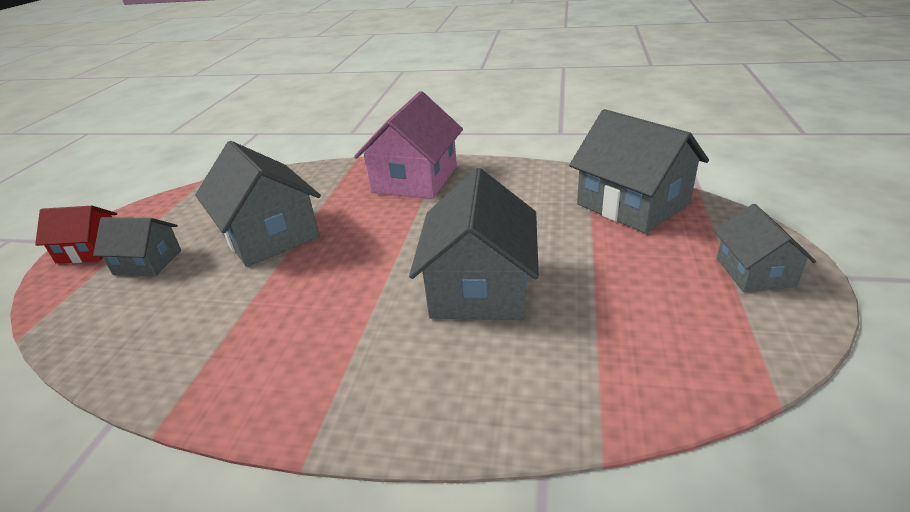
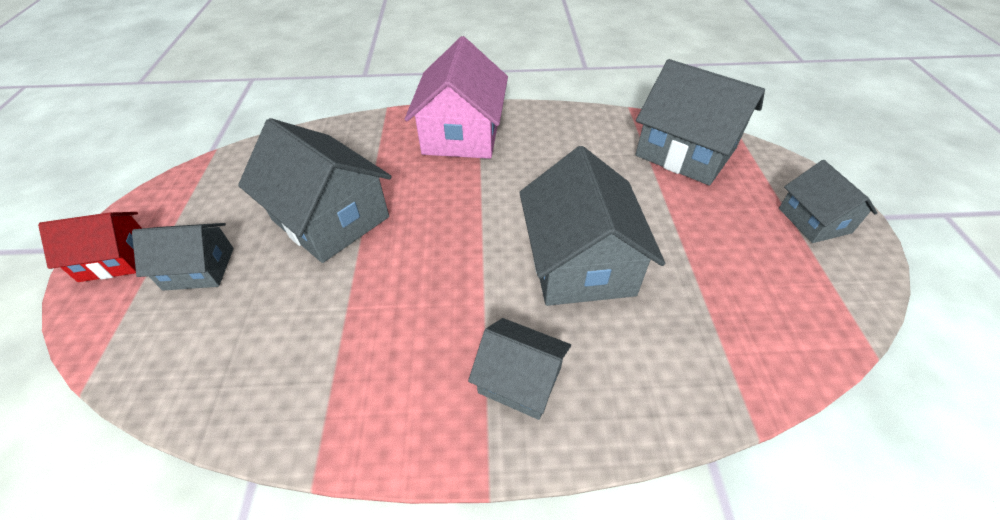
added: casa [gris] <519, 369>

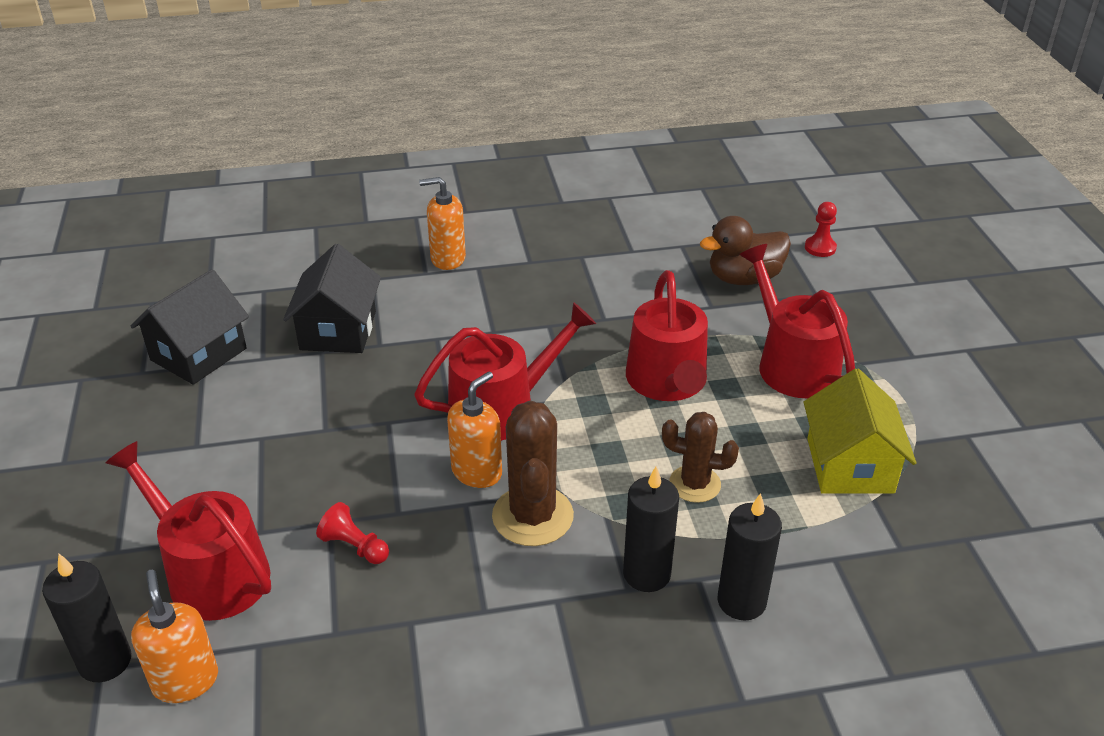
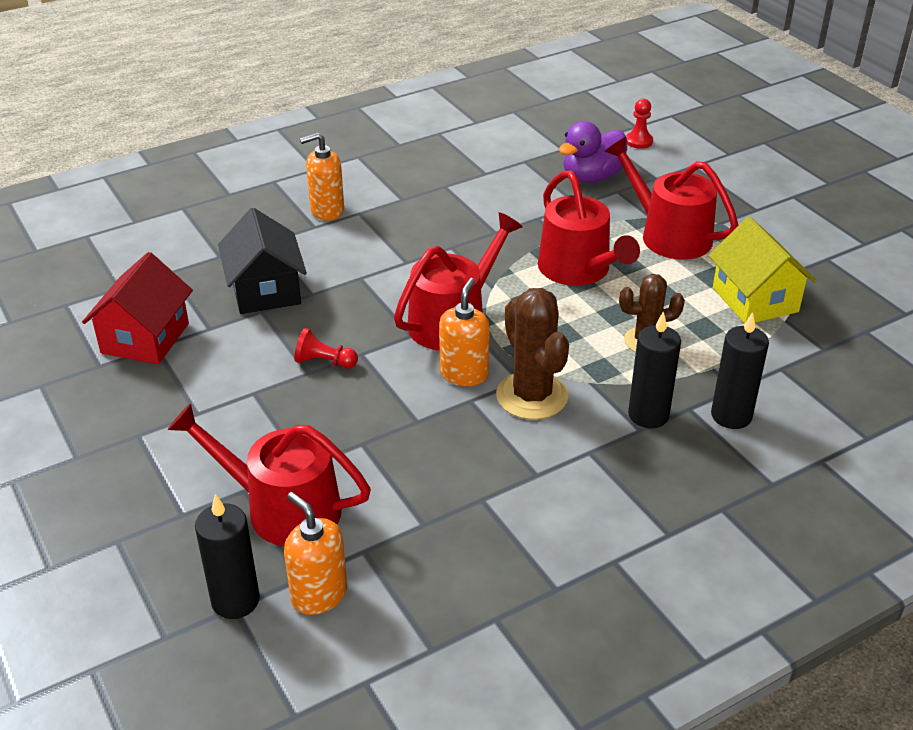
moved: peón [rojo] <352, 533> to <326, 348>
recoloured: pato [marrón] <745, 250> to pato [morado] <593, 152>; casa [negro] <189, 327> to casa [rojo] <137, 308>

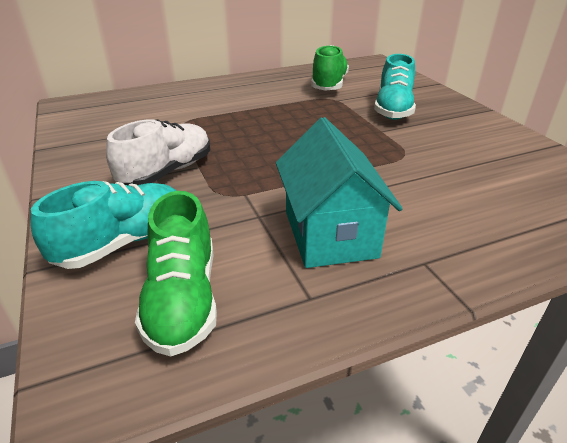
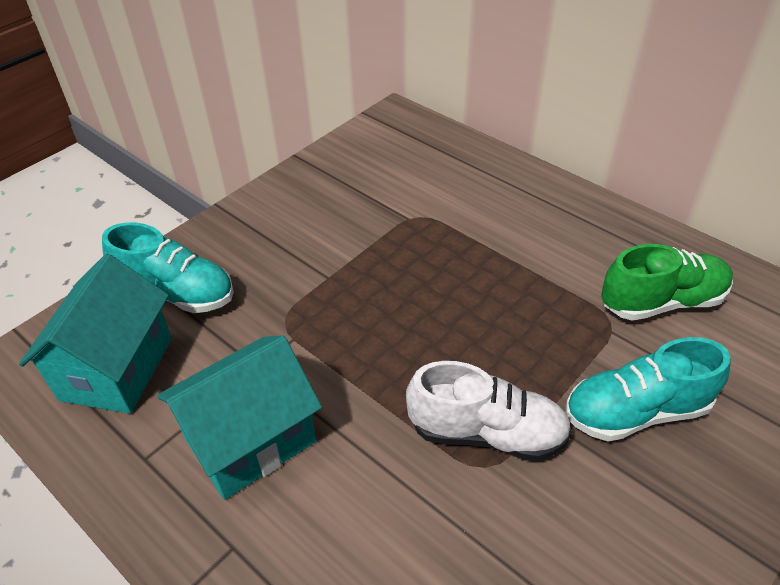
moved: zapato [blanco] <158, 152> to <489, 411>
replaced: zapato [verde] <176, 273> to casa [turquesa] <95, 334>

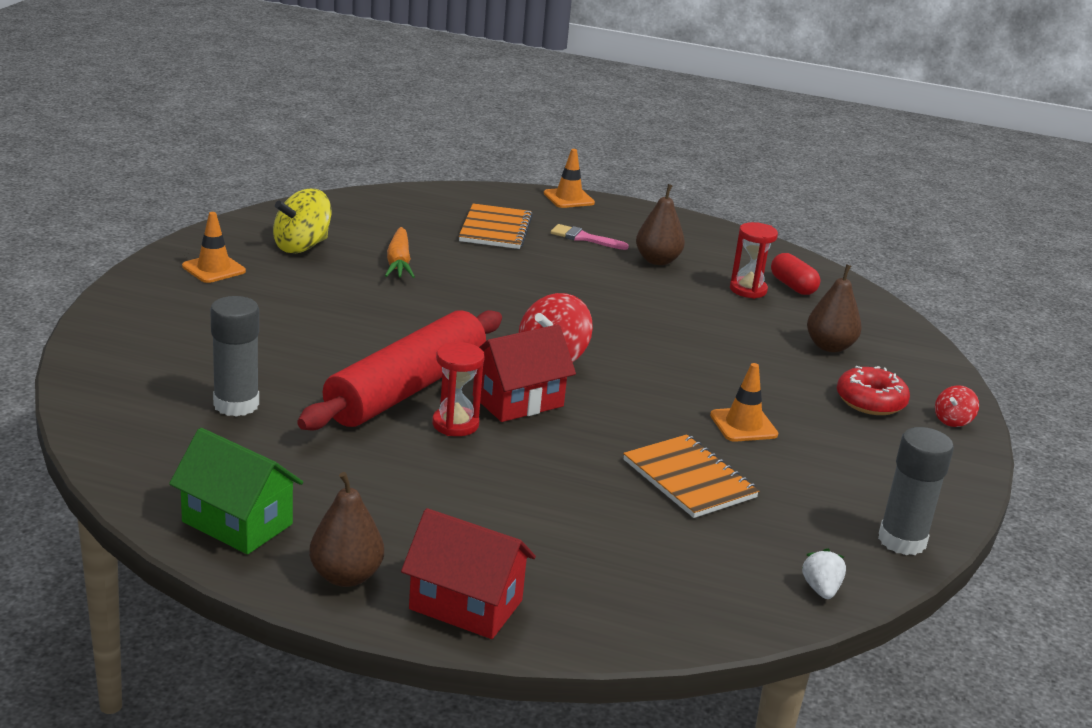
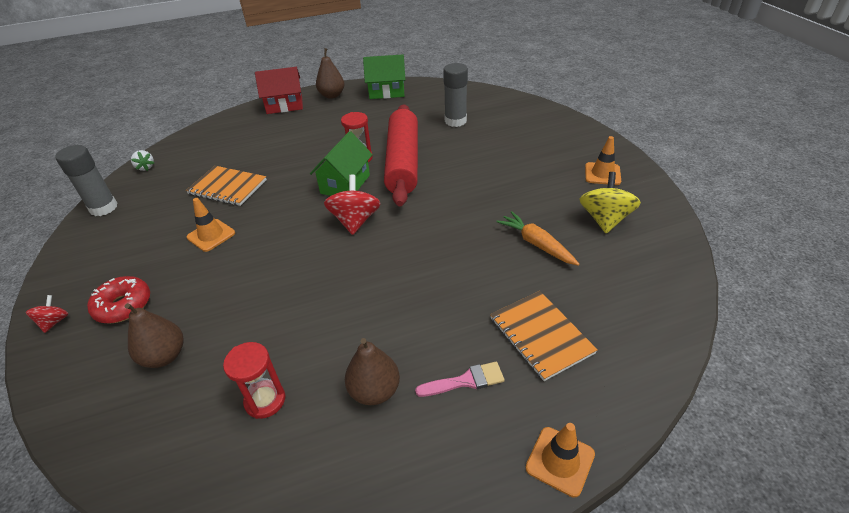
removed: cápsula [rojo] <796, 274>
recoloured: casa [rojo] <524, 373> to casa [verde] <341, 163>

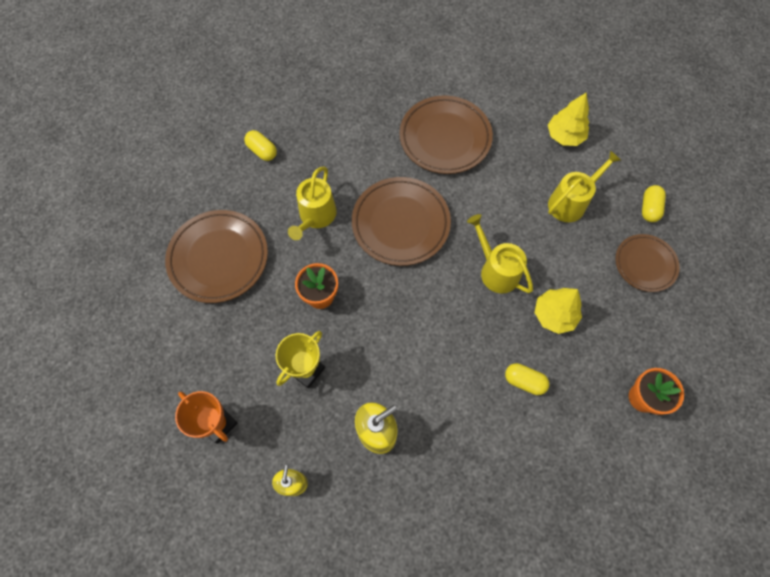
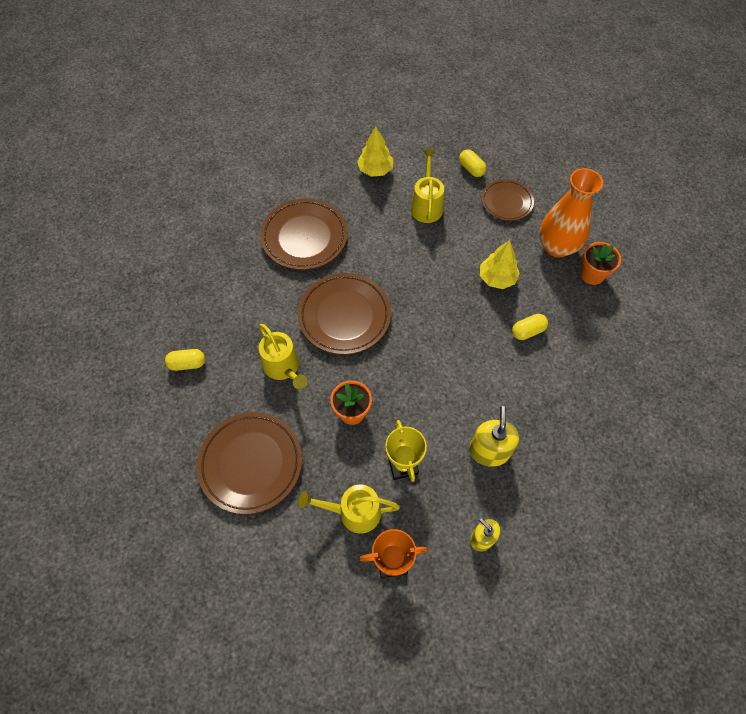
added: florero [naranja] <571, 213>
moved: regadera [amarillo] <500, 253> to <349, 509>

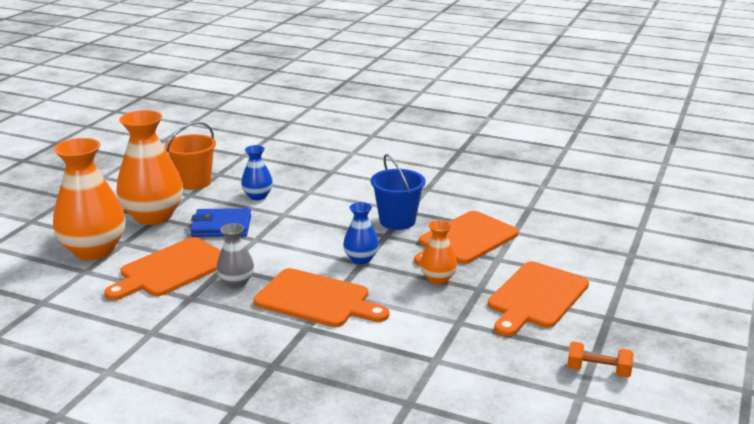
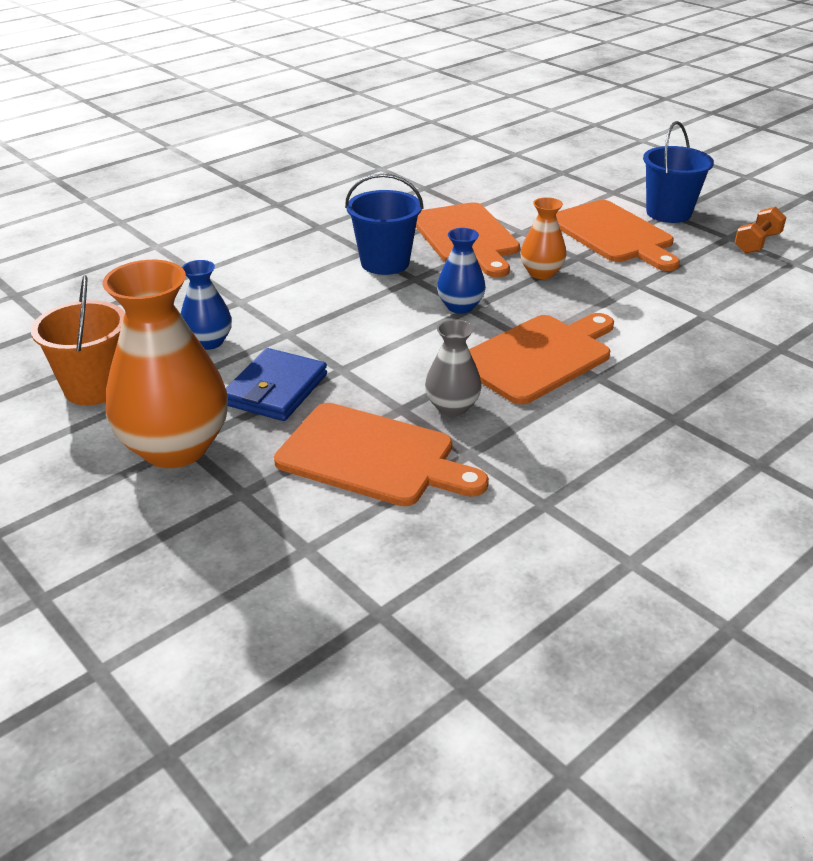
removed: florero [naranja] <89, 199>
added: balde [azul] <678, 172>
turned: tabla de cortar [naranja] <162, 268> = <381, 454> 45 degrees counterclockwise

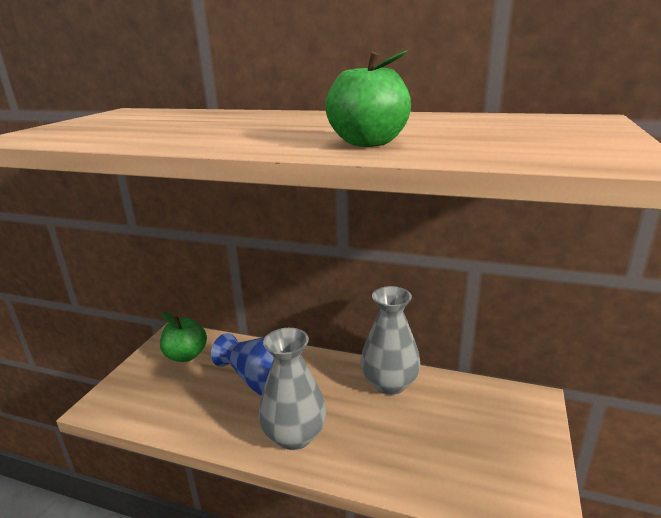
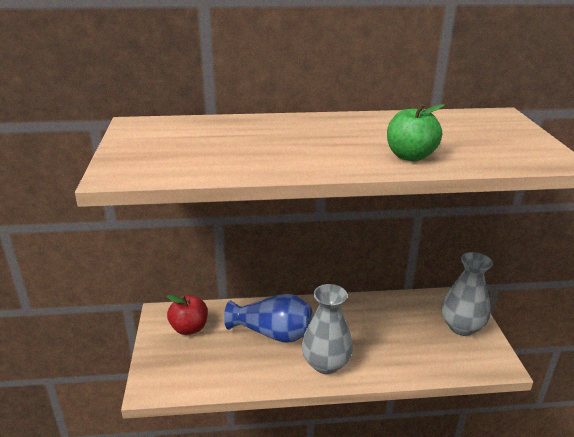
moved: florero [gris] <390, 340> to <467, 294>
recoloured: manzana [verde] <183, 337> to manzana [rojo] <187, 315>

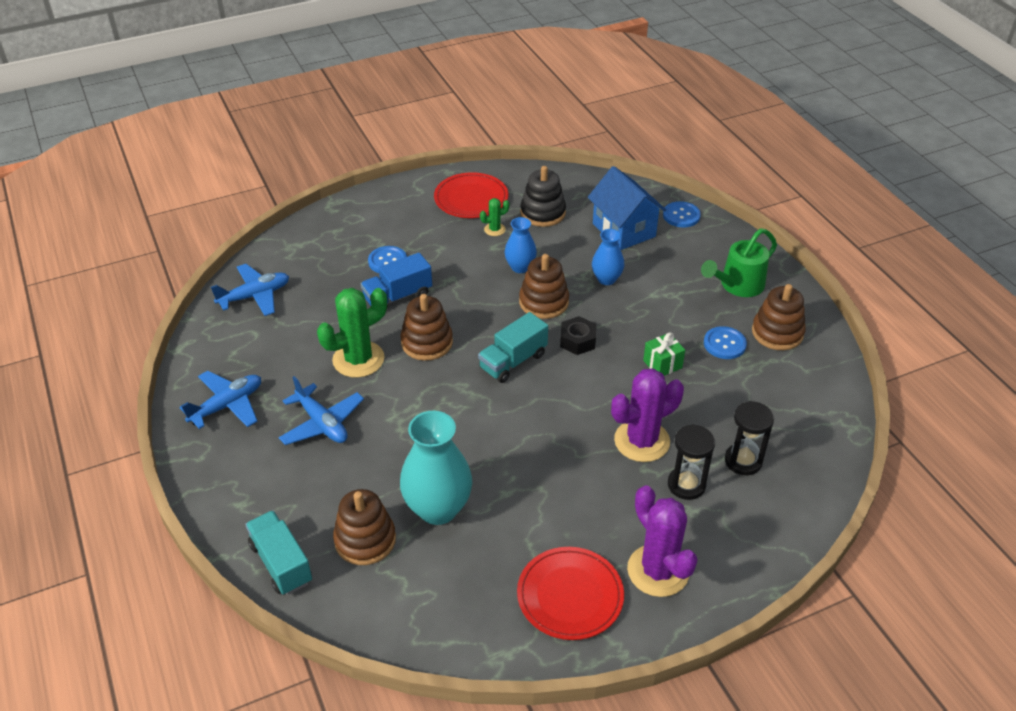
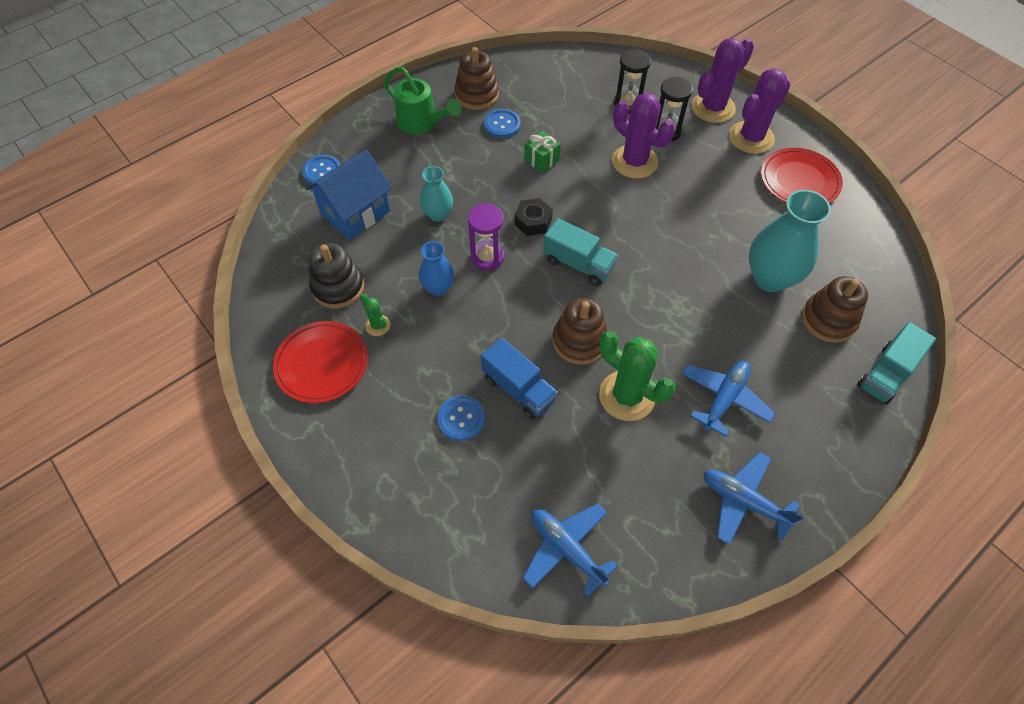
added: cactus [morado] <722, 80>
replaced: juguete apilable [marrón] <544, 286> to reloj de arena [morado] <486, 237>
recoloured: florero [azul] <608, 257> to florero [turquesa] <436, 194>

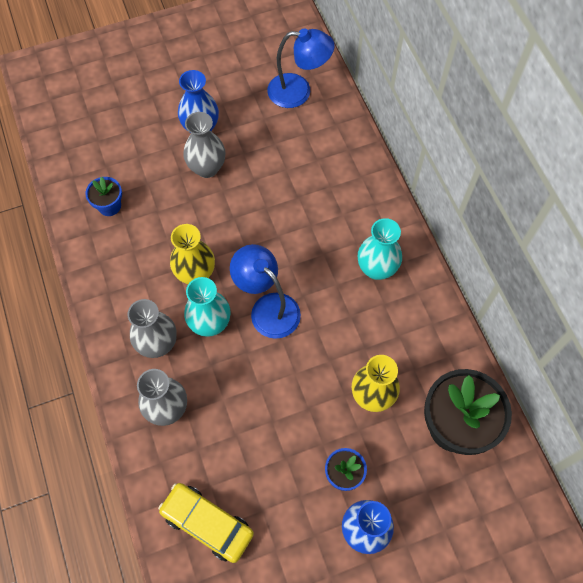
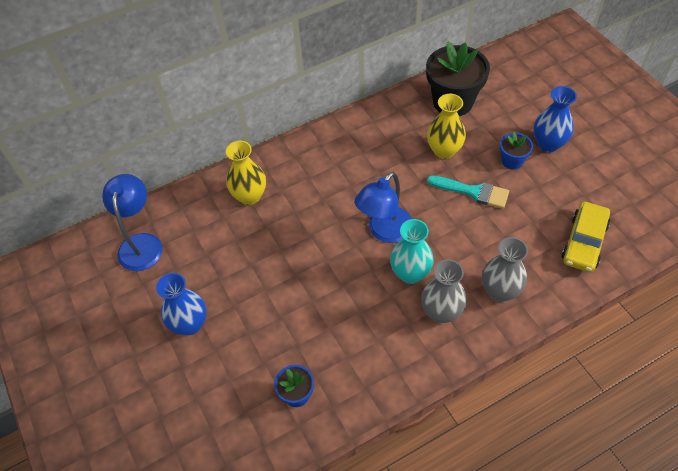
removed: florero [gris] <204, 145>; florero [turquesa] <379, 249>
added: pincel [turquesa] <468, 192>
moved: florero [amarillo] <192, 254> to <246, 173>

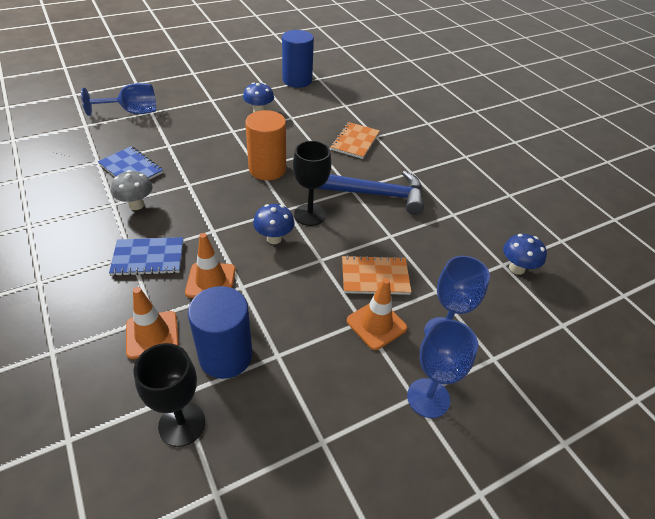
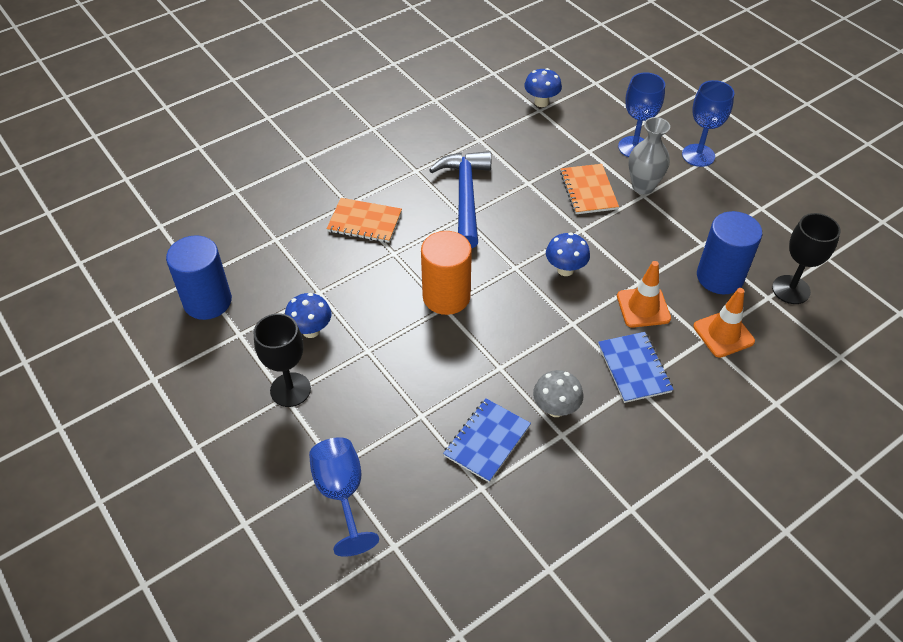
moved: copa [negro] <312, 183> to <282, 360>
replaced: cono de tráfico [naranja] <377, 314> to florero [gris] <649, 155>

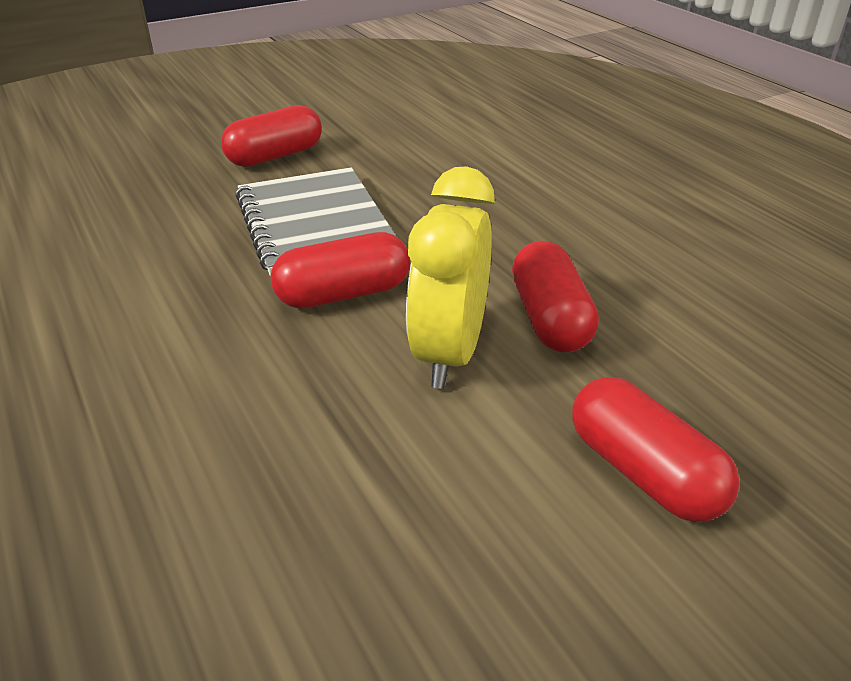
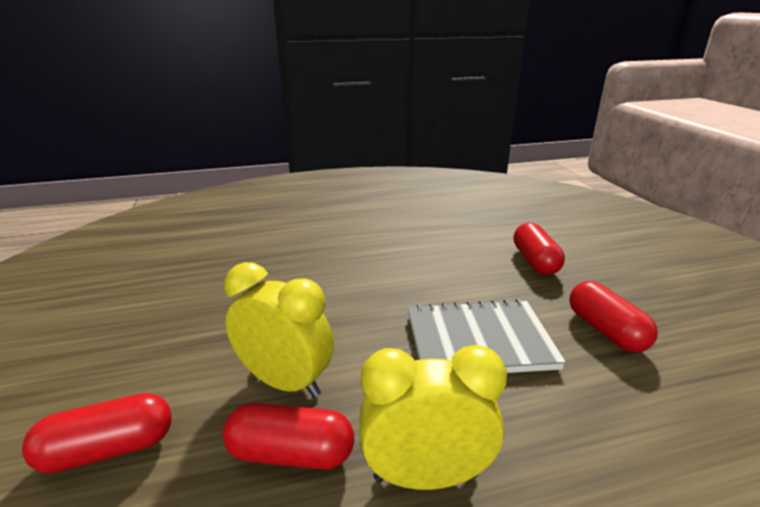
added: despertador [amarillo] <433, 417>
moved: cápsula [rojo] <340, 270> to <539, 249>

